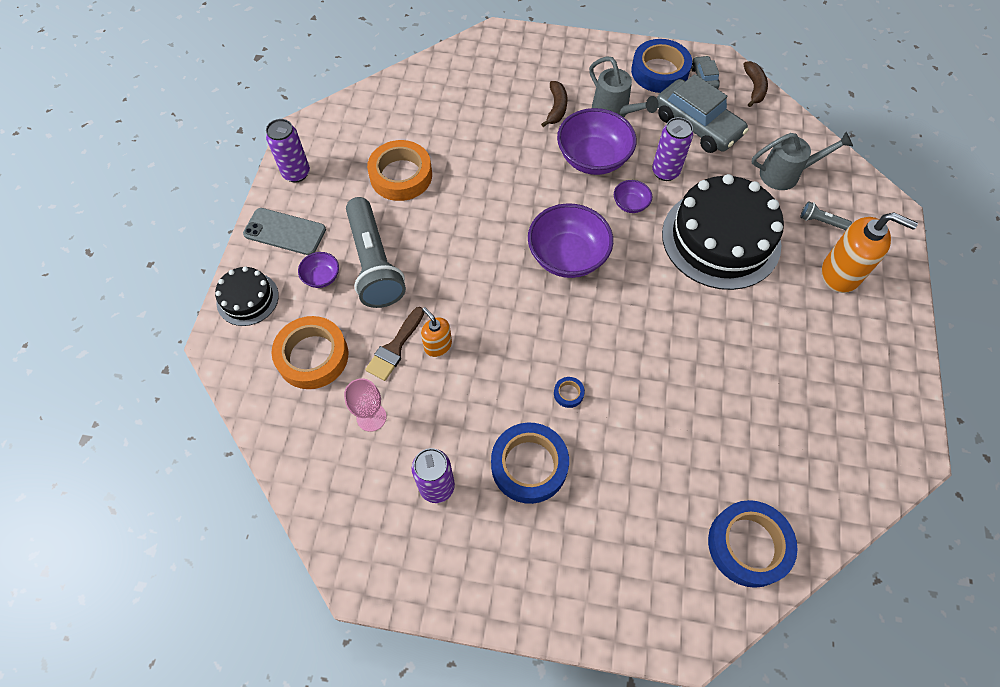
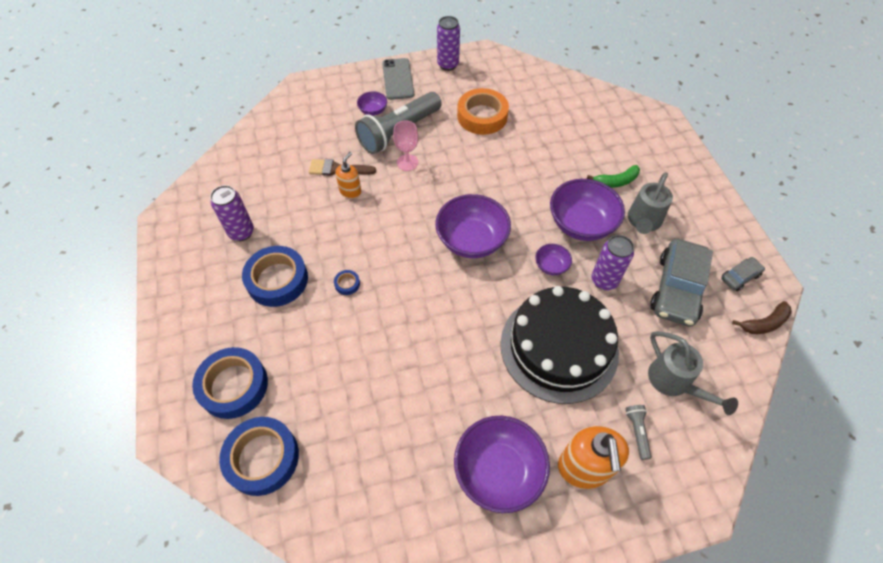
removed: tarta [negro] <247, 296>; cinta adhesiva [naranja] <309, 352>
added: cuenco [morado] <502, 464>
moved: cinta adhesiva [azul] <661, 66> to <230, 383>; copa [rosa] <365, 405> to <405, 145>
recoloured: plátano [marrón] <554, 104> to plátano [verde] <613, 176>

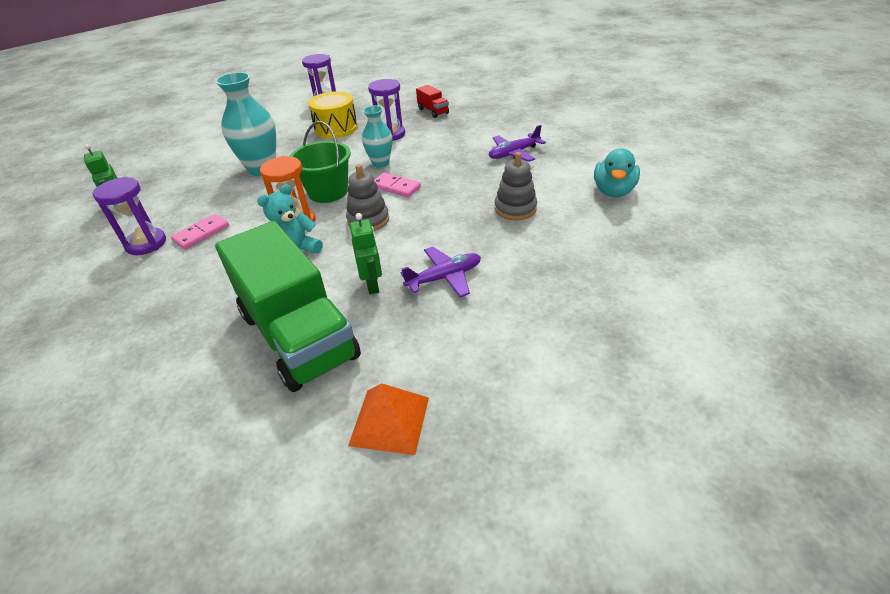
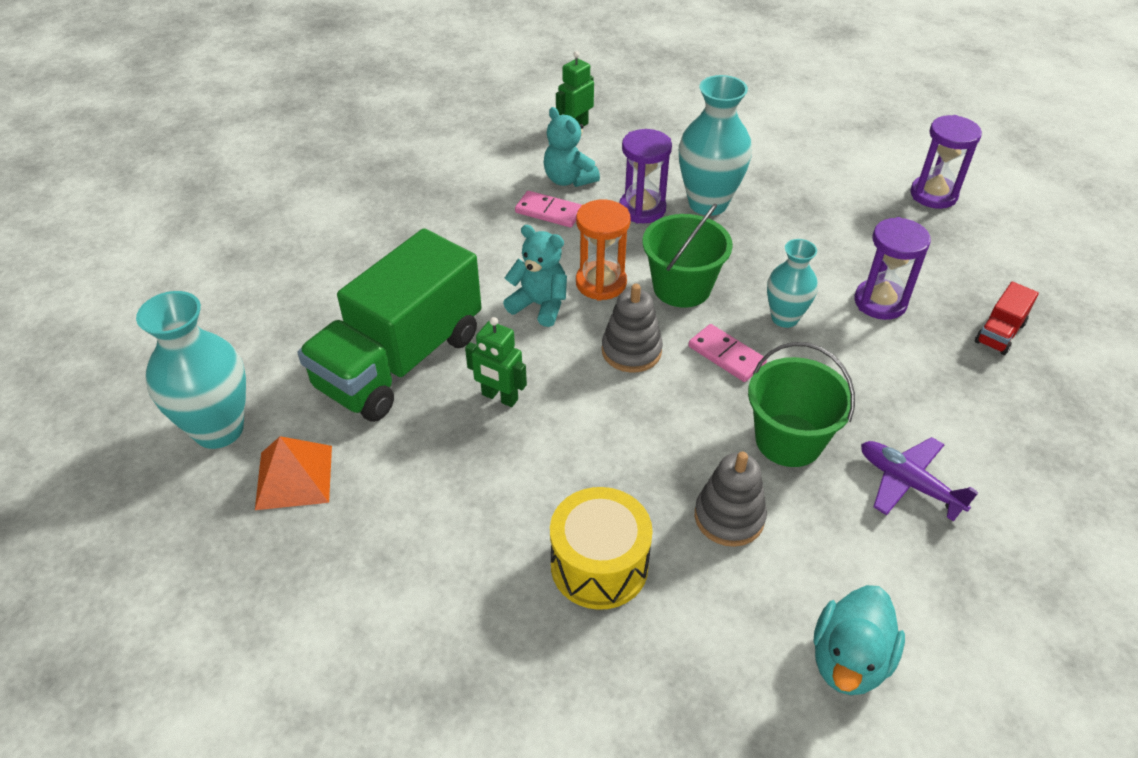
removed: avión [morado] <440, 272>
added: osito [turquesa] <571, 147>; florero [turquesa] <191, 370>; balde [verde] <801, 404>
moved: tambor [amarillo] <333, 115> to <601, 548>; reloj de arena [morado] <129, 216> to <645, 176>
turned: pato [turquesa] <617, 172> = <859, 640> 60 degrees counterclockwise; ficha de dominó [rosa] <397, 185> = <727, 353> 60 degrees counterclockwise; robot [verde] <366, 253> = <496, 362> 60 degrees clockwise

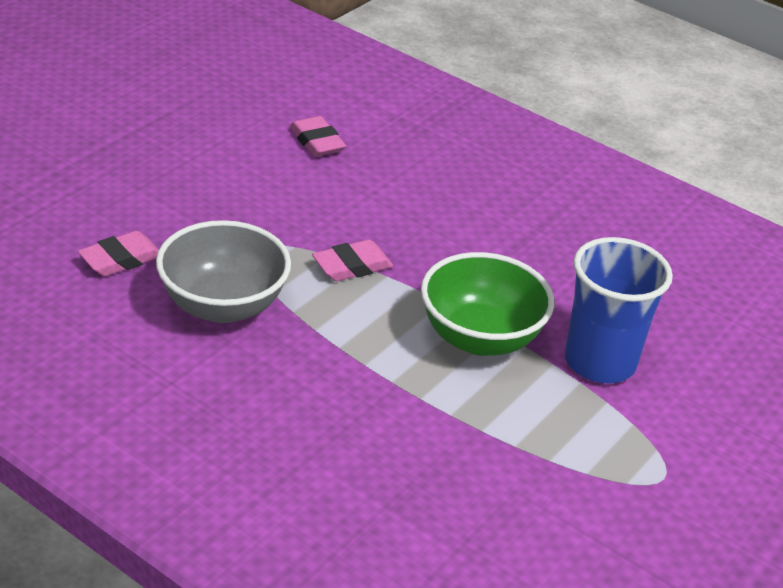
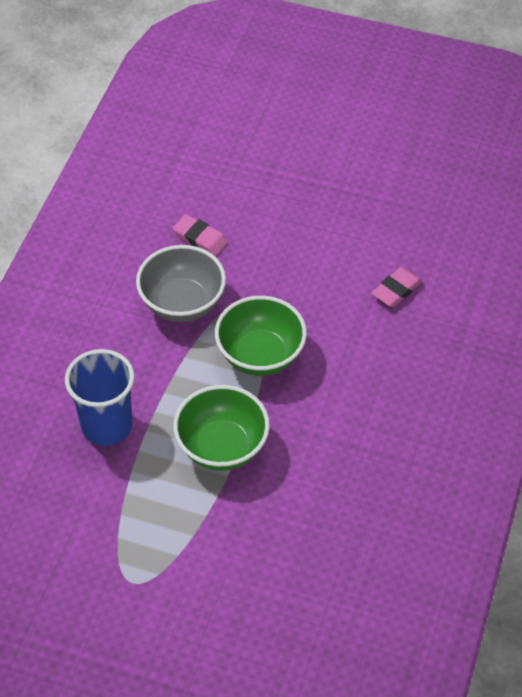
moved: vaso [azul] <619, 310> to <99, 397>
replaced: goma de borrar [rosa] <352, 260> to cuenco [verde] <261, 336>

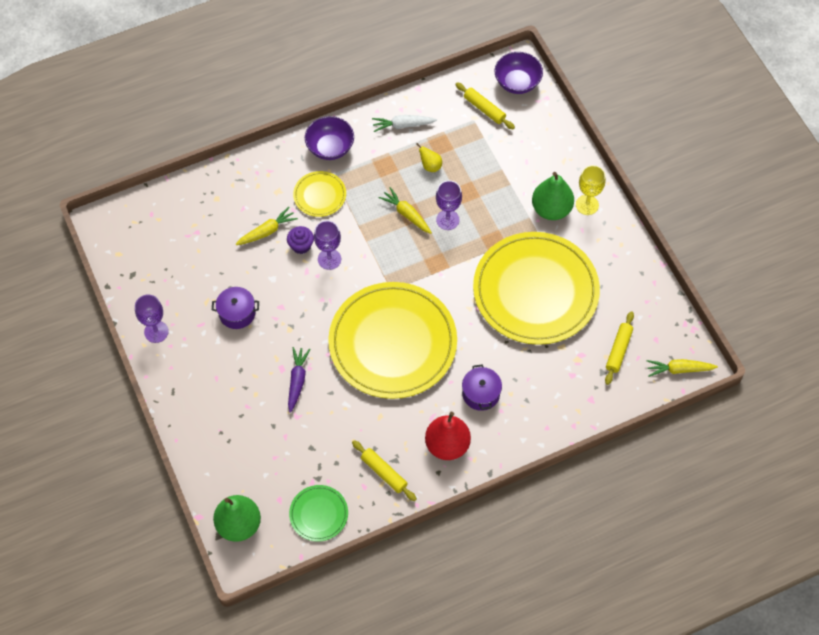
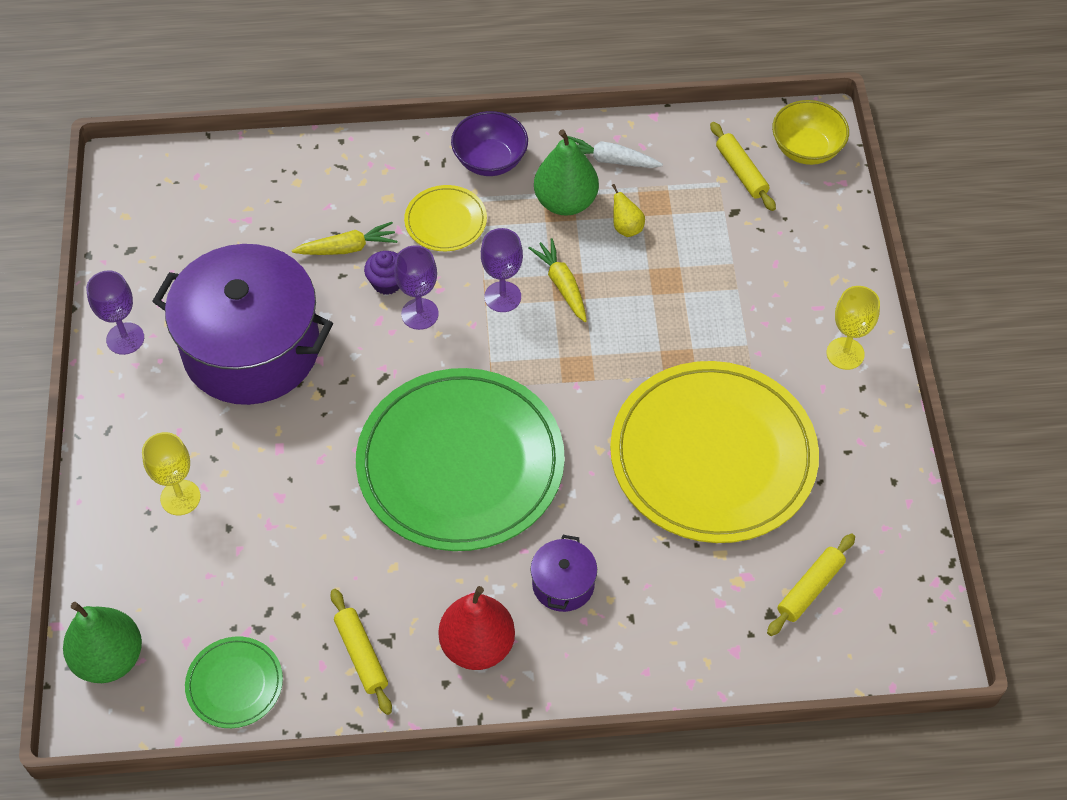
removed: zanahoria [morado] <299, 380>; zanahoria [amarillo] <682, 368>
added: copa [amarillo] <171, 473>
moved: pera [verde] <553, 196> to <566, 172>; copa [morado] <449, 205> to <502, 270>
recoloured: cuenco [morado] <518, 73> to cuenco [amarillo] <810, 132>; plato [amarillo] <392, 340> to plato [verde] <460, 459>
resized: olla [morado] <235, 308> = <242, 324> x2.39

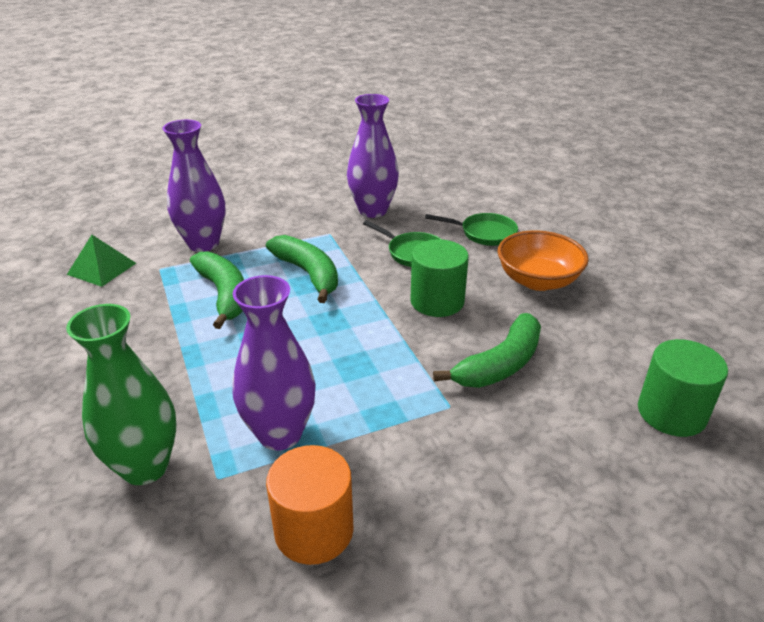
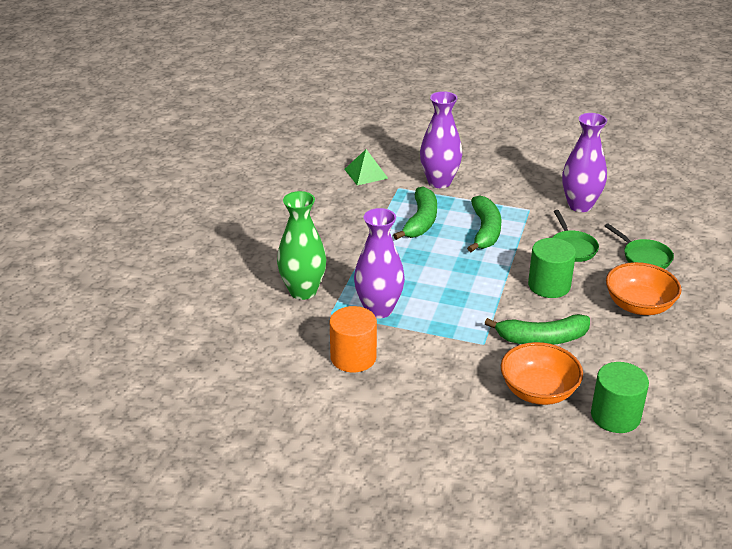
added: cuenco [naranja] <542, 373>

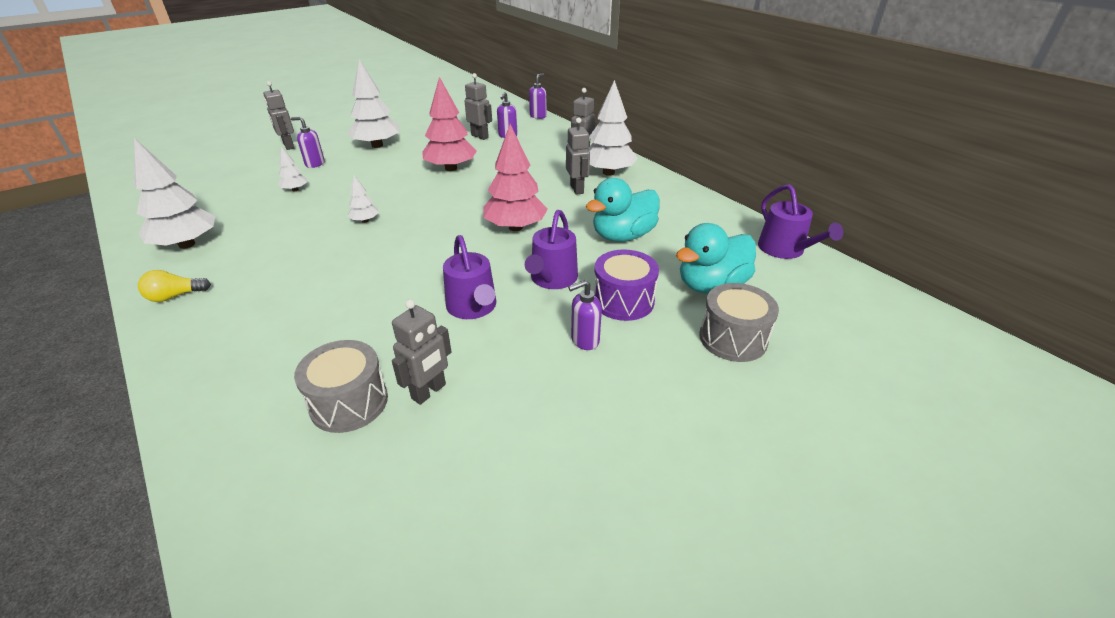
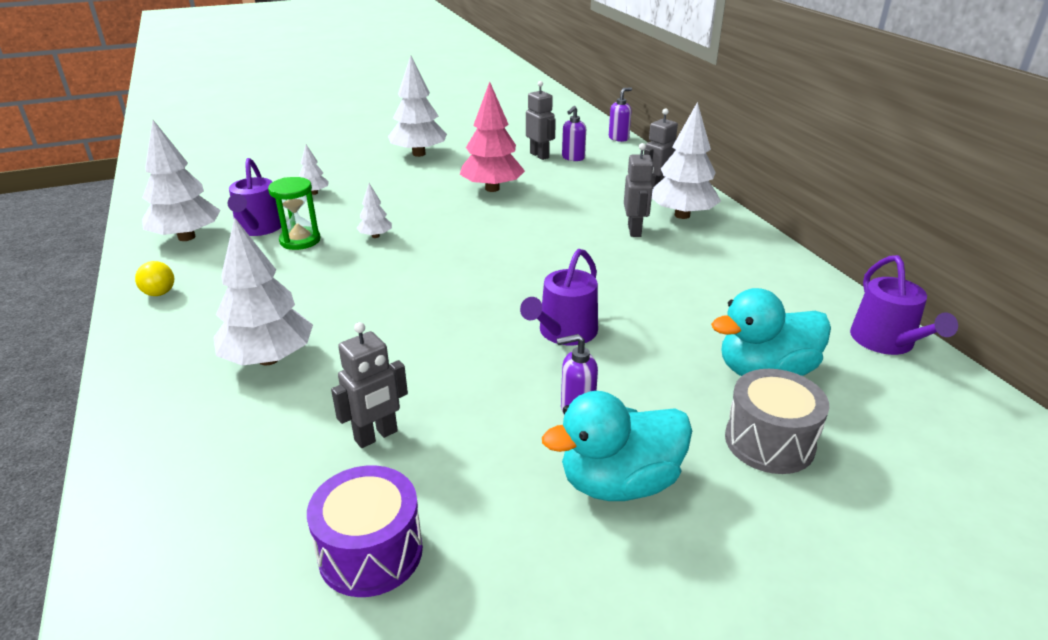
removed: robot [gris] <278, 115>; dispensador de jabón [morado] <308, 142>; árbol [rosa] <516, 177>; tambor [gris] <341, 386>
added: reloj de arena [verde] <294, 213>; árbol [blanco] <263, 291>
moved: pato [turquesa] <623, 210> to <617, 446>; regadera [morado] <469, 277> to <254, 197>; tambor [morado] <626, 285> to <365, 531>
turned: bombilla [amarillo] <174, 286> = <154, 278> 120 degrees counterclockwise

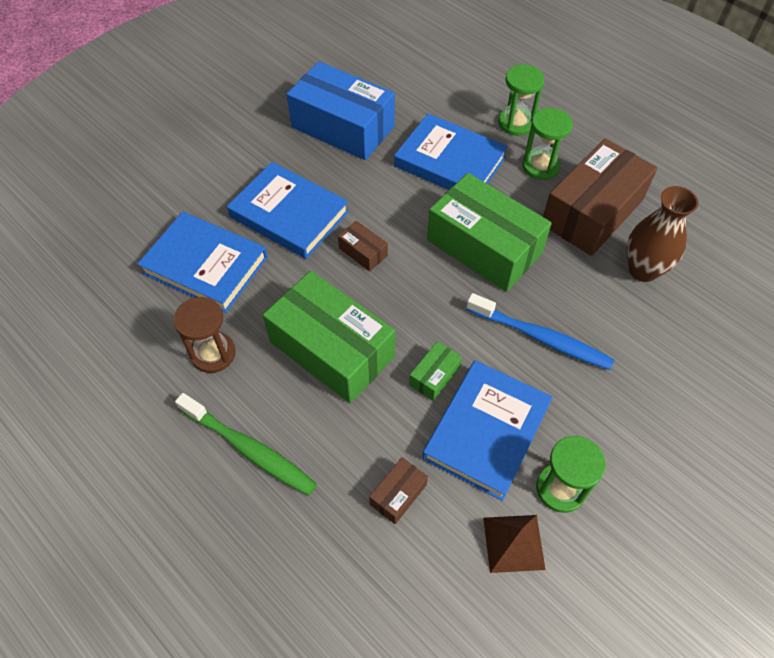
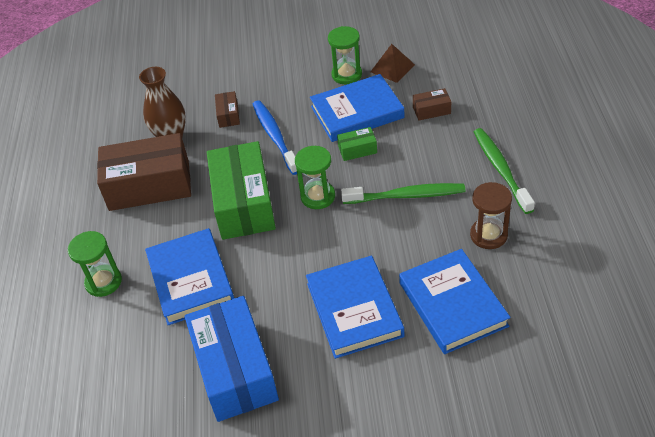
moved: reloj de arena [verde] <547, 144> to <315, 177>; caja [marrón] <363, 246> to <227, 109>
replaced: caja [verde] <329, 337> to cepillo de dientes [verde] <403, 193>

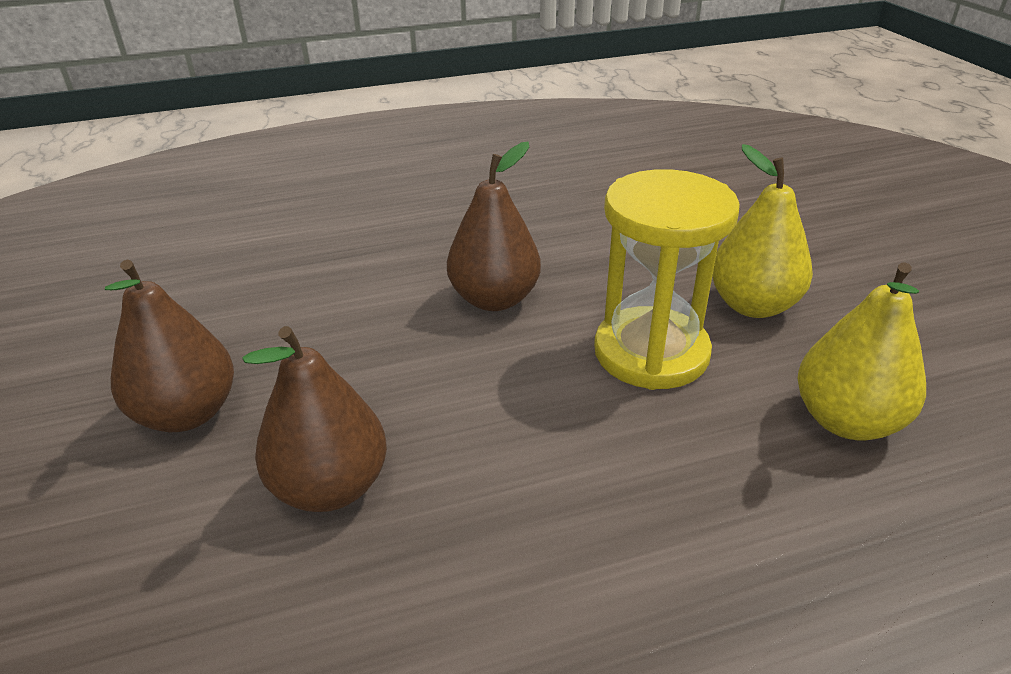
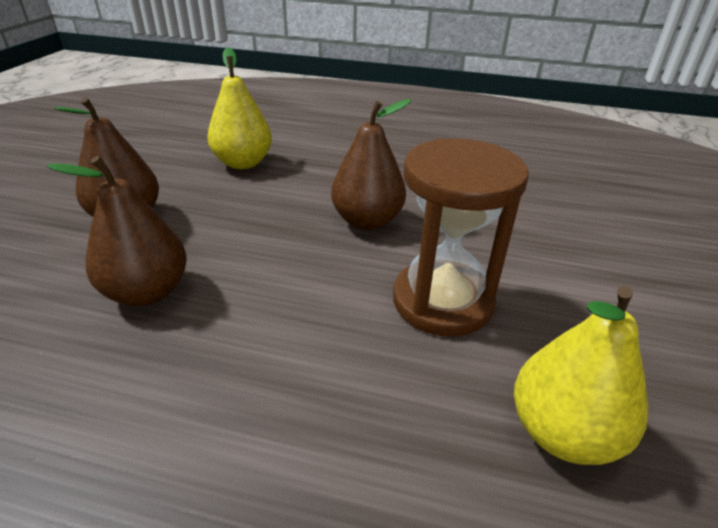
moved: pera [amarillo] <762, 231> to <240, 108>
recoloured: reloj de arena [amarillo] <667, 279> to reloj de arena [marrón] <461, 237>

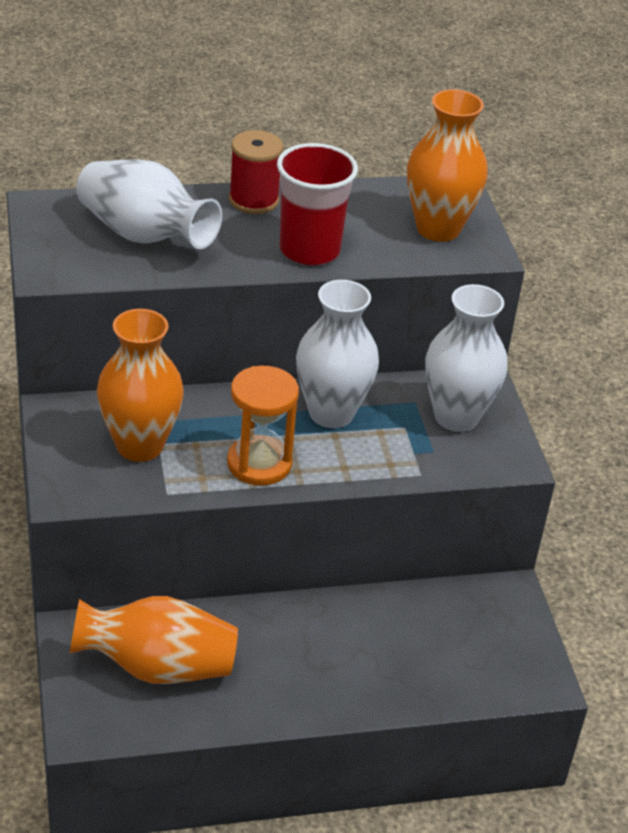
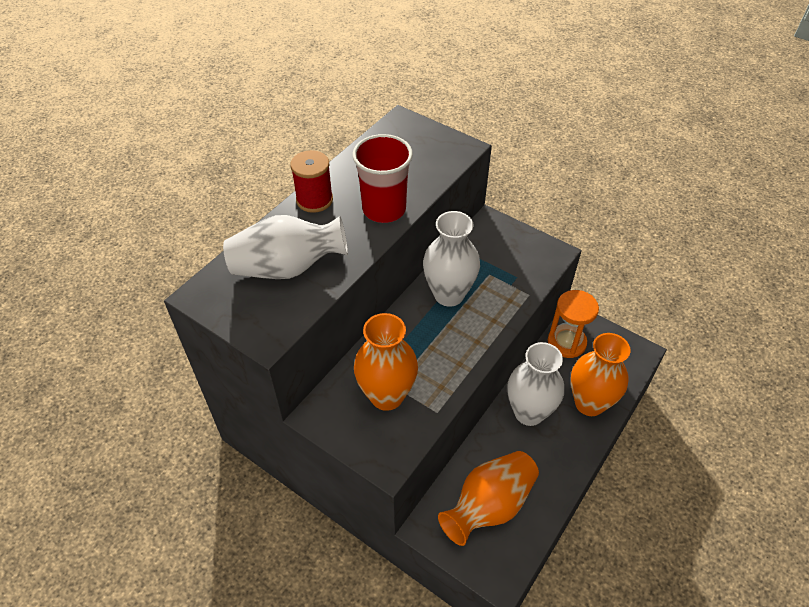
moved: florero [naranja] <447, 165> to <601, 374>; florero [blanco] <466, 358> to <535, 384>; reloj de arena [naranja] <263, 426> to <573, 324>

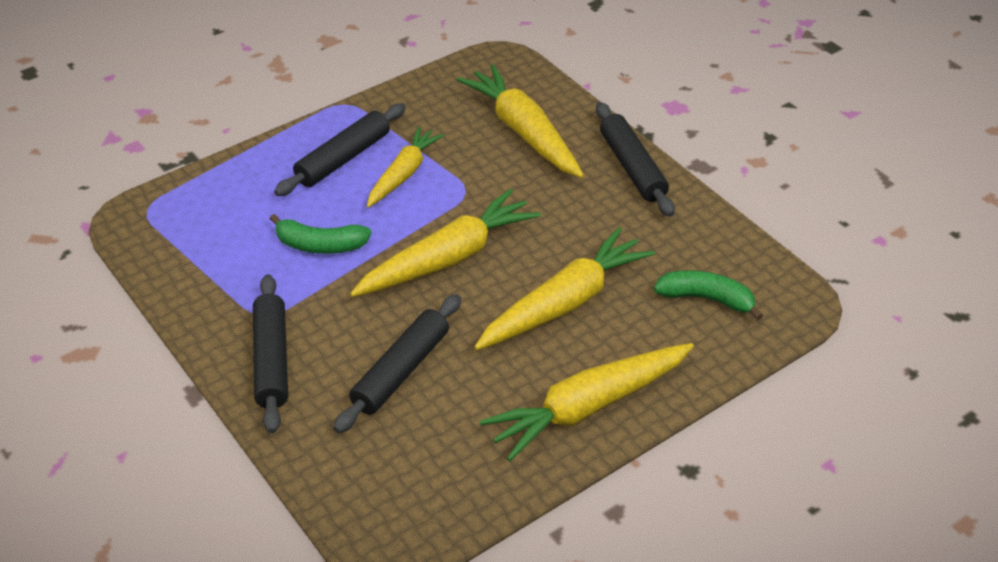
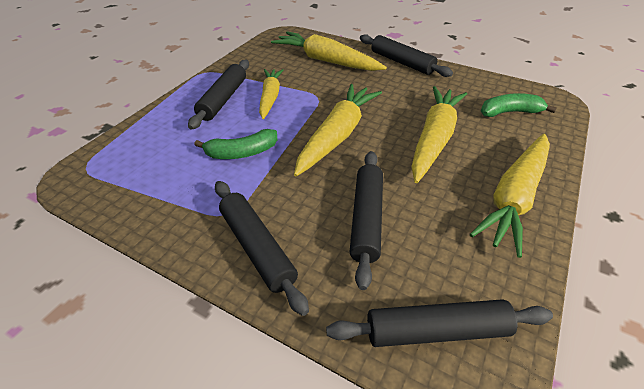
added: rodillo [negro] <439, 323>

